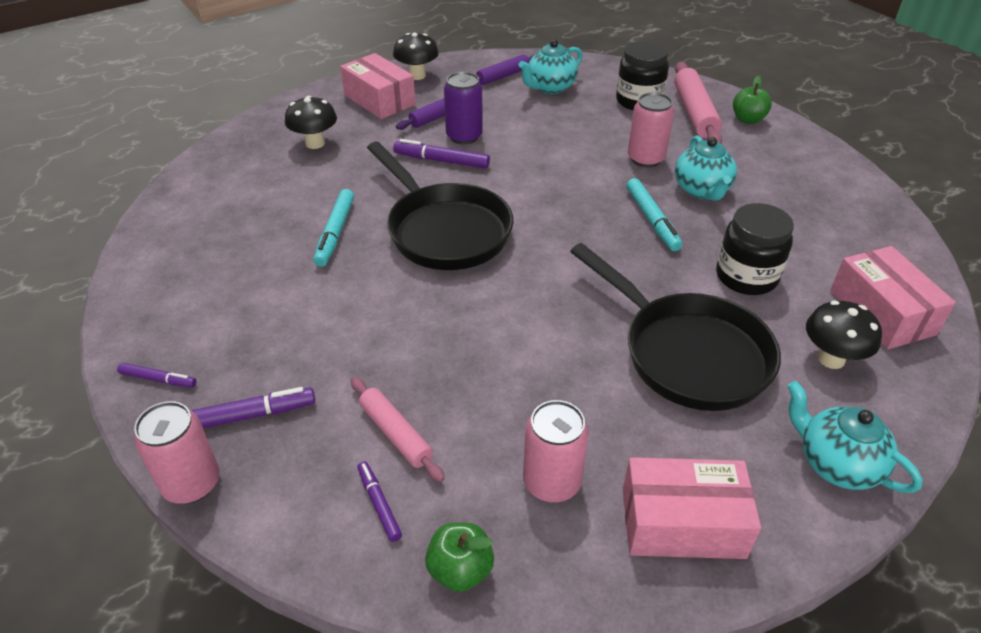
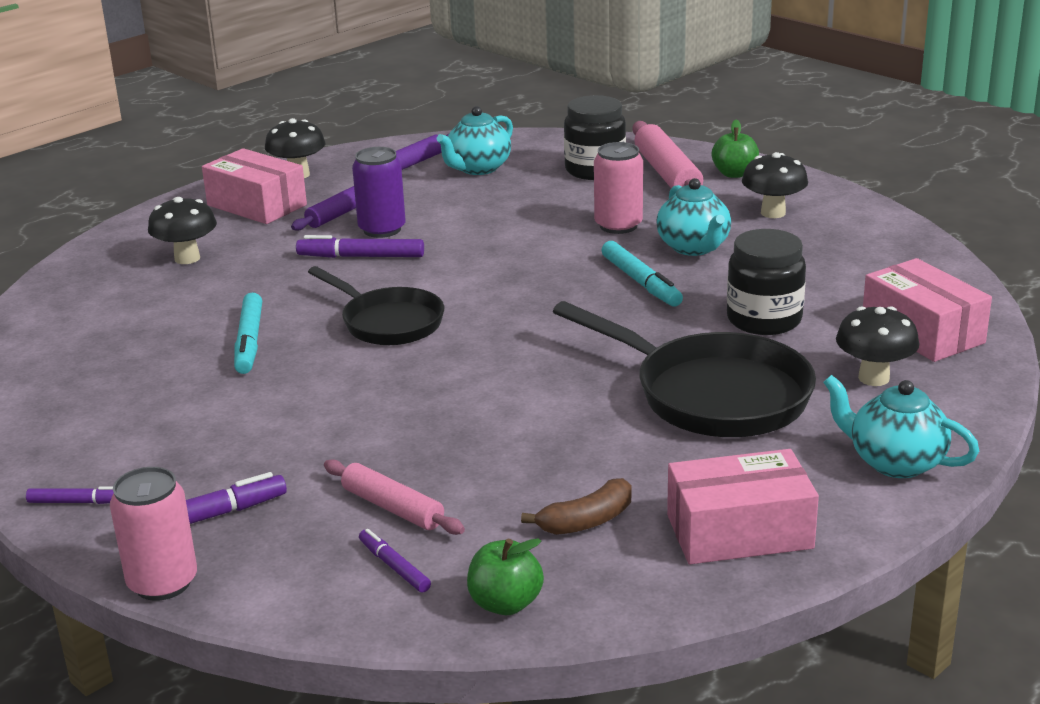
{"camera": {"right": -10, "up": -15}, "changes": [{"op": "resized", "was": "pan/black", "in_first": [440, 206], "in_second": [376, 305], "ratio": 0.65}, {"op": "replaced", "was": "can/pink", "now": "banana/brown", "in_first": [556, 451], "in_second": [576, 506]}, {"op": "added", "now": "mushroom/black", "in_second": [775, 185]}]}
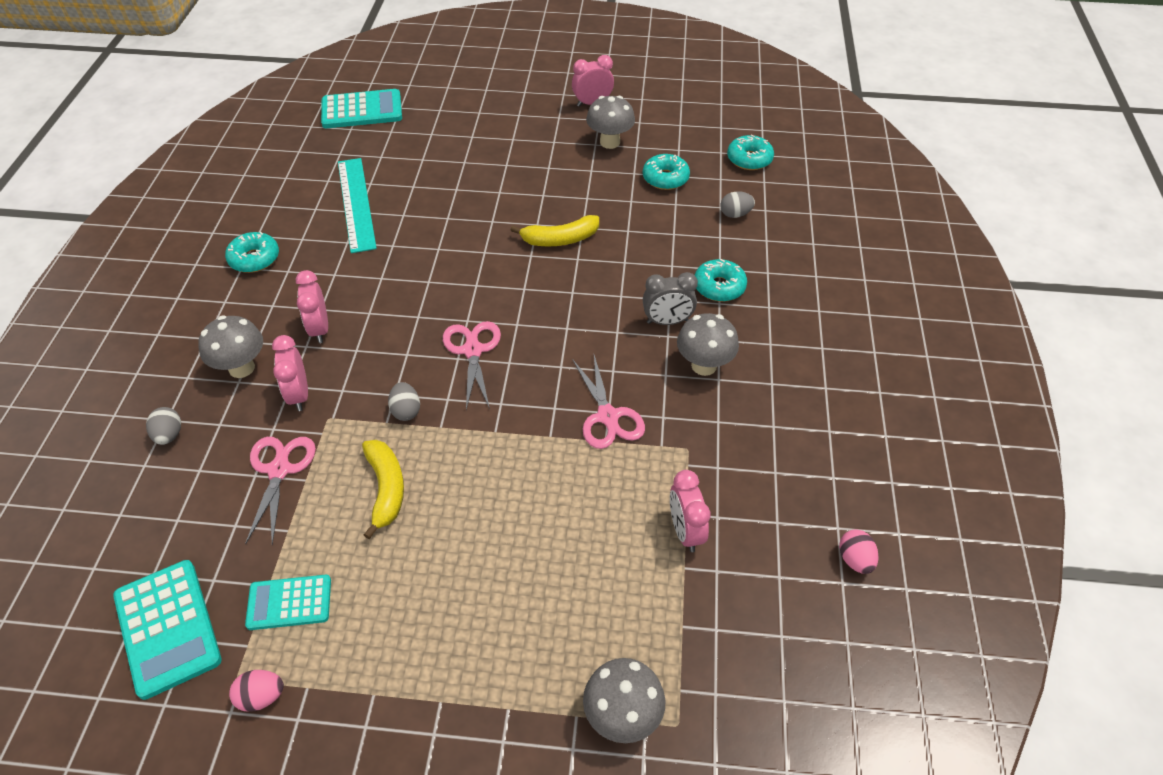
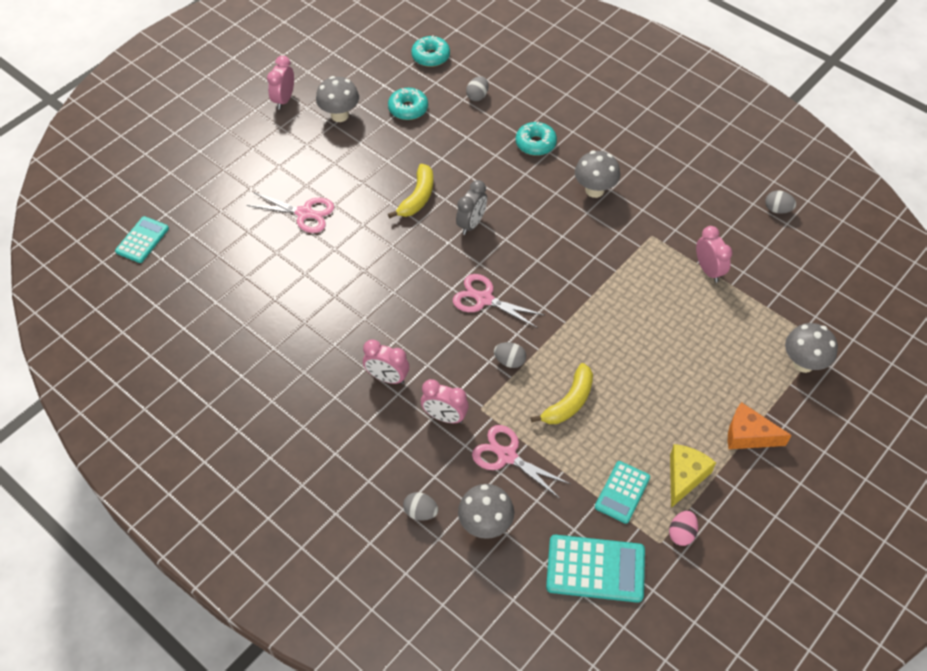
{"camera": {"right": -55, "up": 5}, "changes": [{"op": "moved", "was": "mushroom/grey", "in_first": [230, 346], "in_second": [486, 511]}, {"op": "removed", "was": "donut/turquoise", "in_first": [252, 252]}, {"op": "resized", "was": "calculator/turquoise", "in_first": [361, 108], "in_second": [142, 239], "ratio": 0.64}, {"op": "removed", "was": "ruler/turquoise", "in_first": [357, 205]}, {"op": "turned", "was": "banana/yellow", "in_first": [383, 489], "in_second": [561, 393], "clockwise": 105}, {"op": "moved", "was": "scissors/pink", "in_first": [608, 402], "in_second": [290, 212]}, {"op": "moved", "was": "clock/grey", "in_first": [670, 298], "in_second": [471, 207]}, {"op": "turned", "was": "clock/pink", "in_first": [690, 511], "in_second": [714, 254], "clockwise": -135}, {"op": "recoloured", "was": "egg/pink", "now": "egg/grey", "in_first": [858, 551], "in_second": [780, 202]}, {"op": "added", "now": "cheese/yellow", "in_second": [693, 476]}, {"op": "added", "now": "cheese/orange", "in_second": [759, 425]}]}
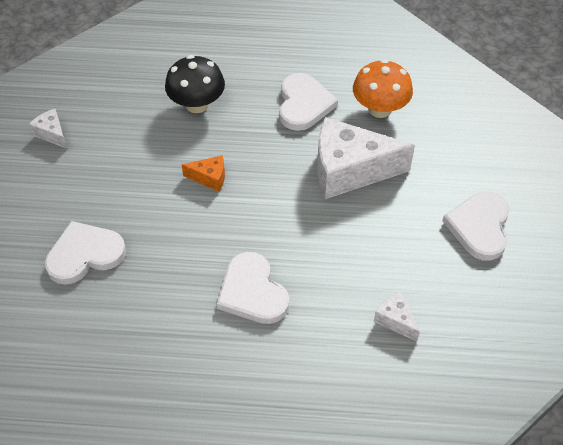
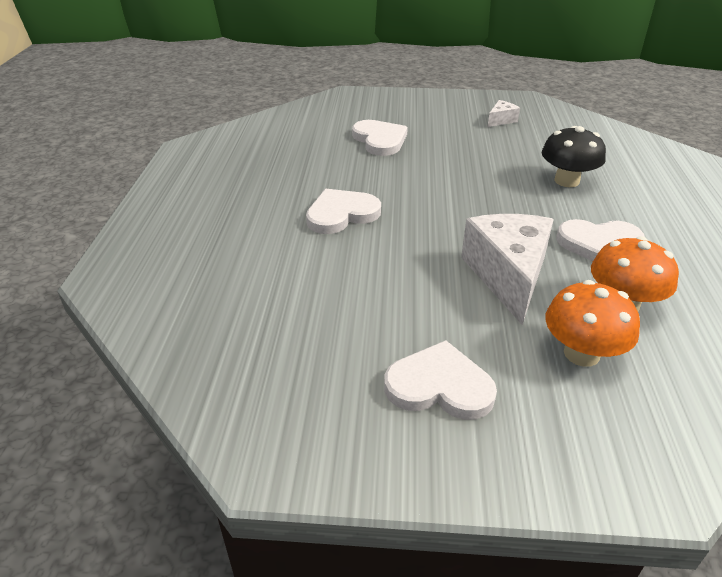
{"camera": {"right": 90, "up": -15}, "changes": [{"op": "removed", "was": "cheese/orange", "in_first": [203, 173]}, {"op": "removed", "was": "cheese/white", "in_first": [397, 317]}, {"op": "added", "now": "mushroom/orange", "in_second": [592, 323]}]}
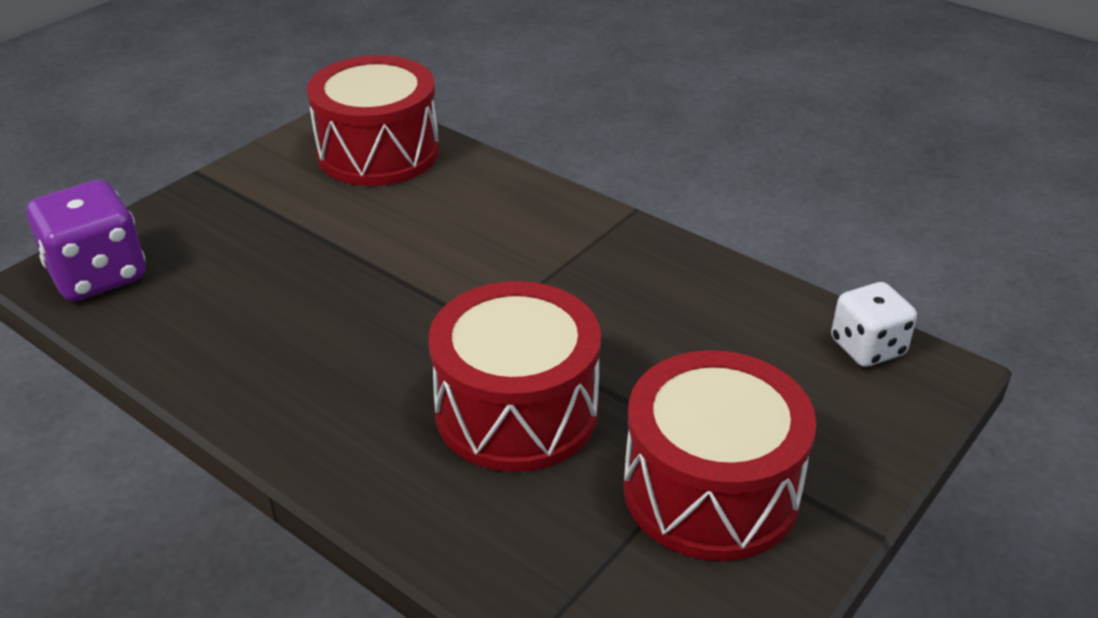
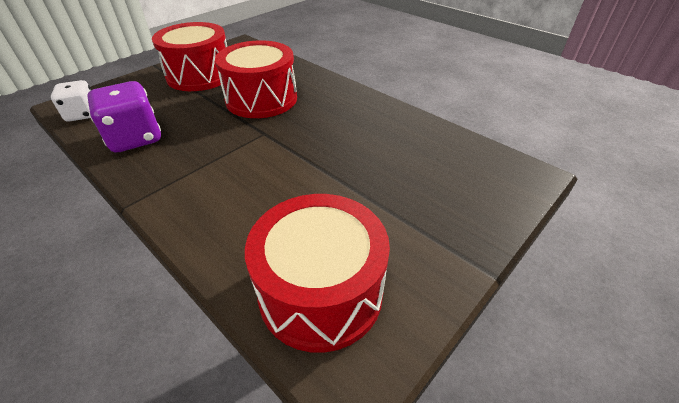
{"camera": {"right": -175, "up": 5}, "changes": [{"op": "moved", "was": "dice/purple", "in_first": [86, 240], "in_second": [124, 116]}]}
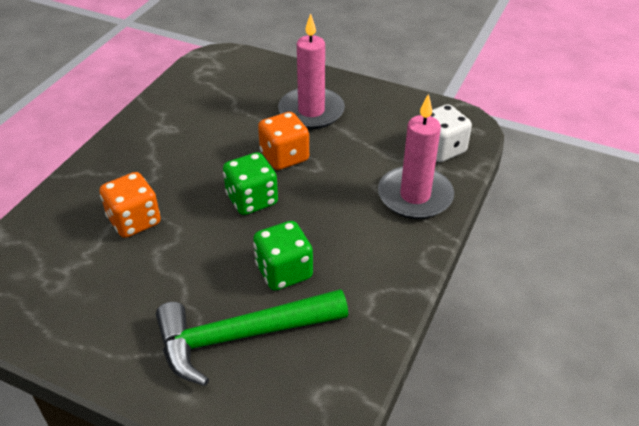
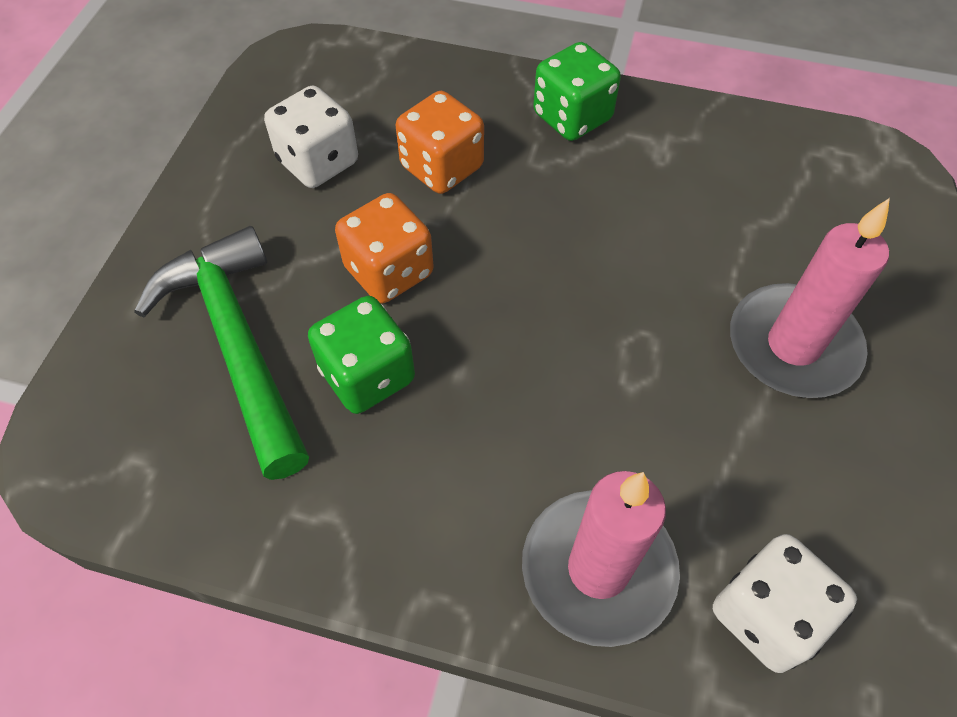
{"camera": {"right": 80, "up": 15}, "changes": [{"op": "moved", "was": "dice/green", "in_first": [250, 183], "in_second": [577, 91]}, {"op": "moved", "was": "dice/orange", "in_first": [283, 141], "in_second": [384, 248]}, {"op": "added", "now": "dice/white", "in_second": [311, 136]}]}
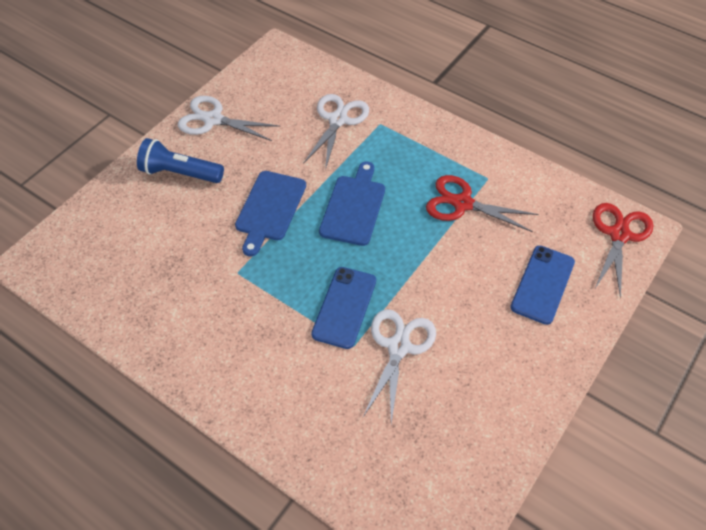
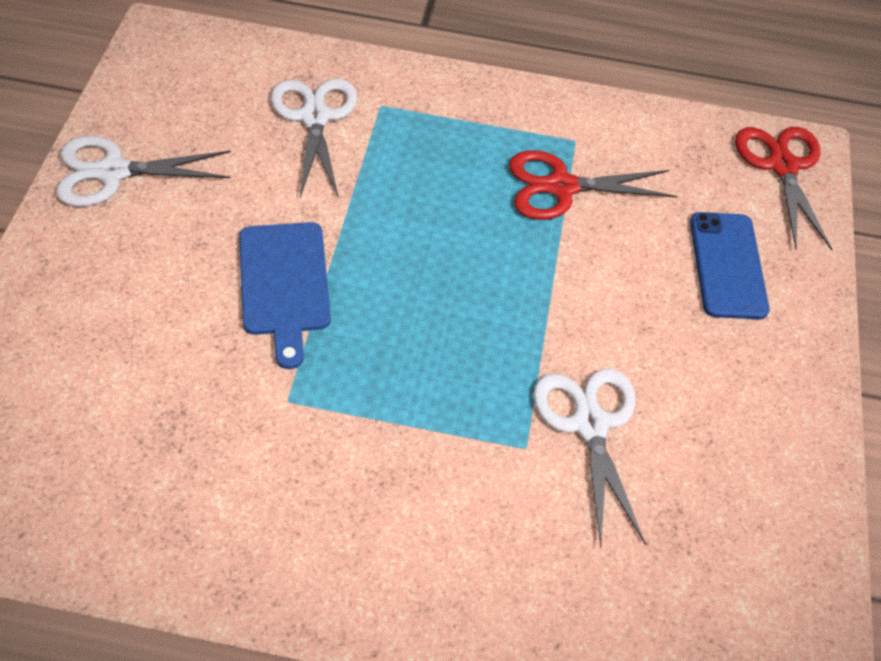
{"camera": {"right": -30, "up": 0}, "changes": [{"op": "removed", "was": "flashlight/blue", "in_first": [180, 160]}, {"op": "removed", "was": "phone/blue", "in_first": [343, 308]}, {"op": "removed", "was": "cutting board/blue", "in_first": [352, 204]}]}
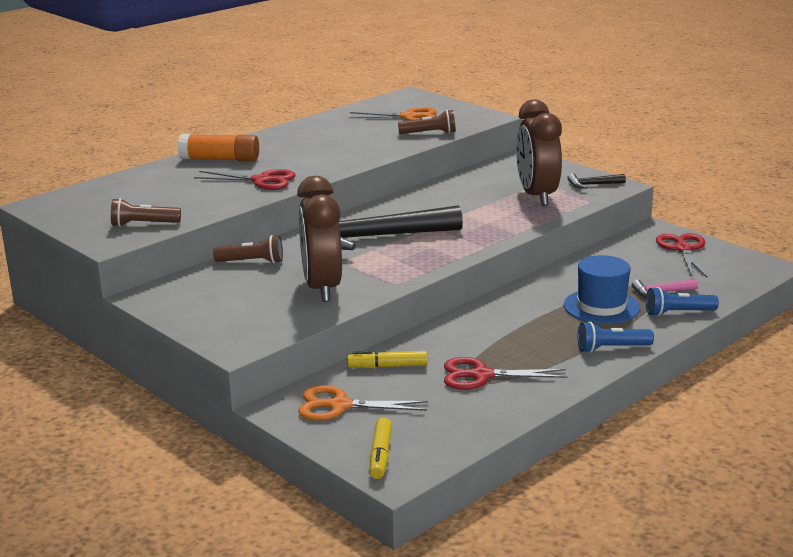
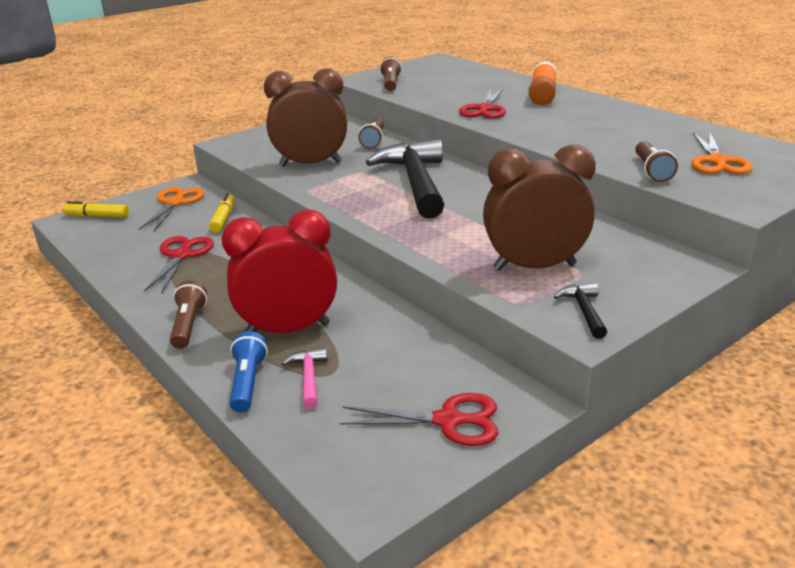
{"camera": {"right": 95, "up": 5}, "changes": [{"op": "replaced", "was": "hat/blue", "now": "clock/red", "in_first": [602, 289], "in_second": [279, 271]}, {"op": "recoloured", "was": "flashlight/blue", "now": "flashlight/brown", "in_first": [616, 337], "in_second": [188, 314]}]}
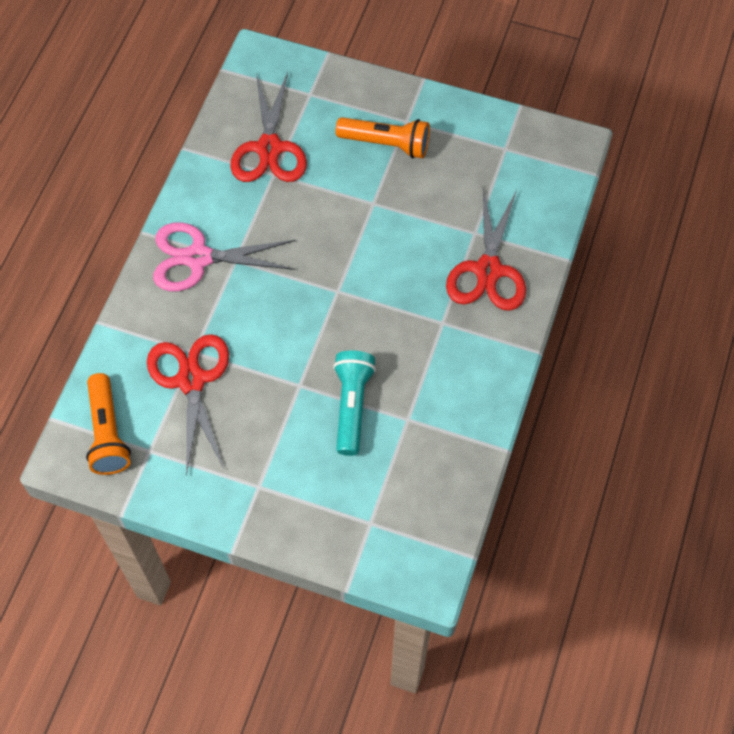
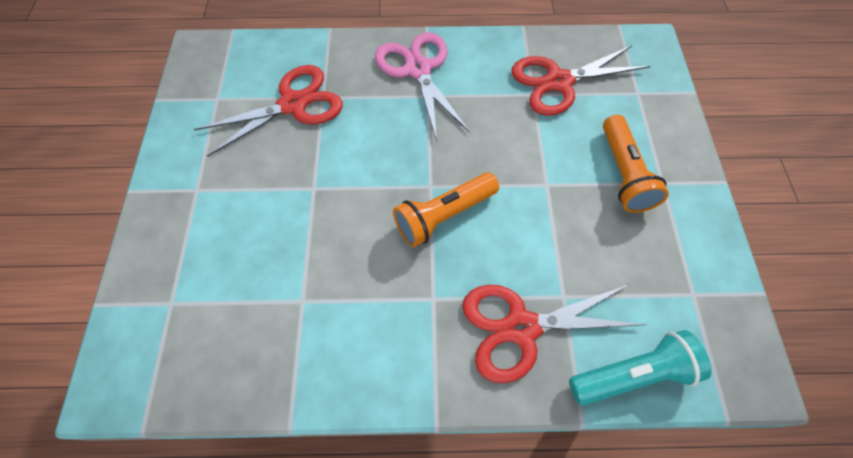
{"camera": {"right": 70, "up": 0}, "changes": [{"op": "moved", "was": "flashlight/orange", "in_first": [108, 424], "in_second": [446, 209]}, {"op": "moved", "was": "flashlight/turquoise", "in_first": [354, 403], "in_second": [640, 367]}]}
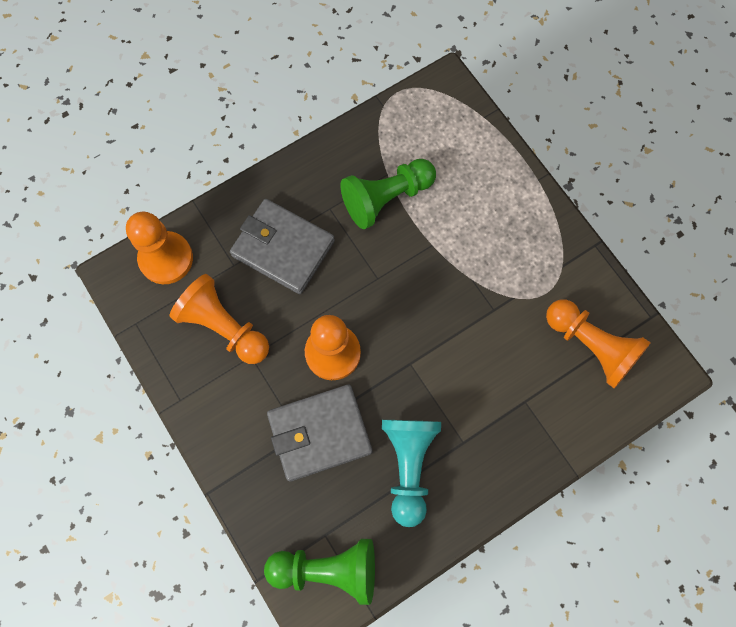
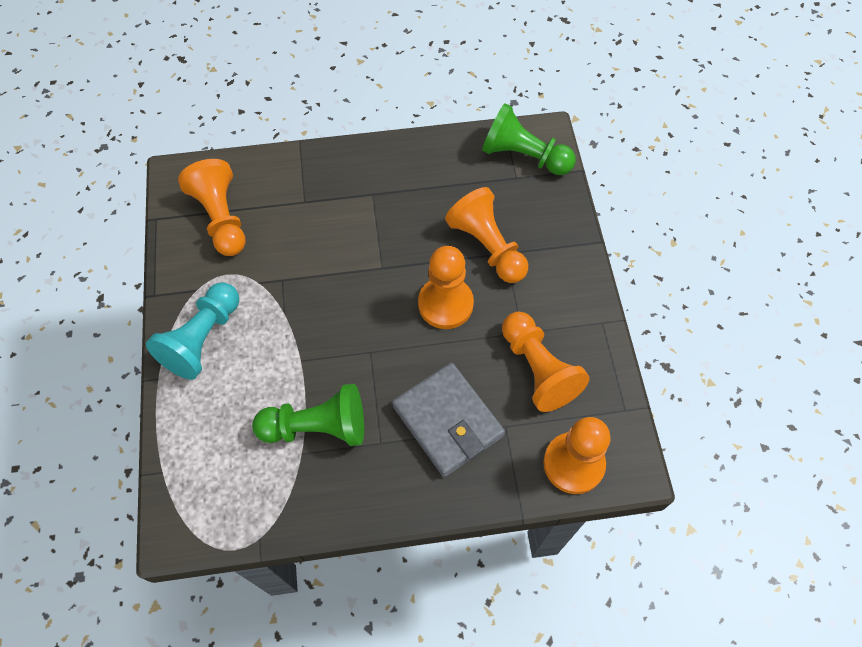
{"camera": {"right": -155, "up": -10}, "changes": [{"op": "replaced", "was": "wallet/grey", "now": "pawn/orange", "in_first": [320, 433], "in_second": [486, 235]}, {"op": "moved", "was": "pawn/turquoise", "in_first": [411, 473], "in_second": [192, 331]}]}
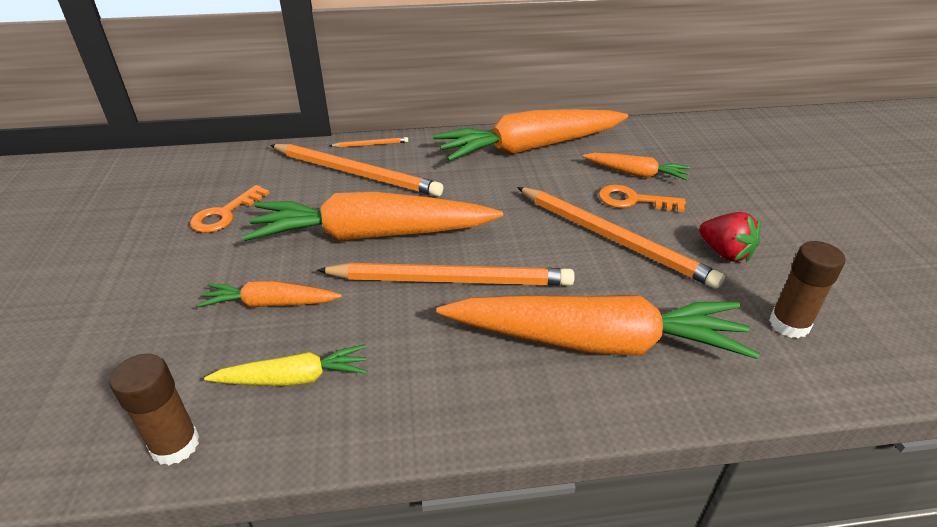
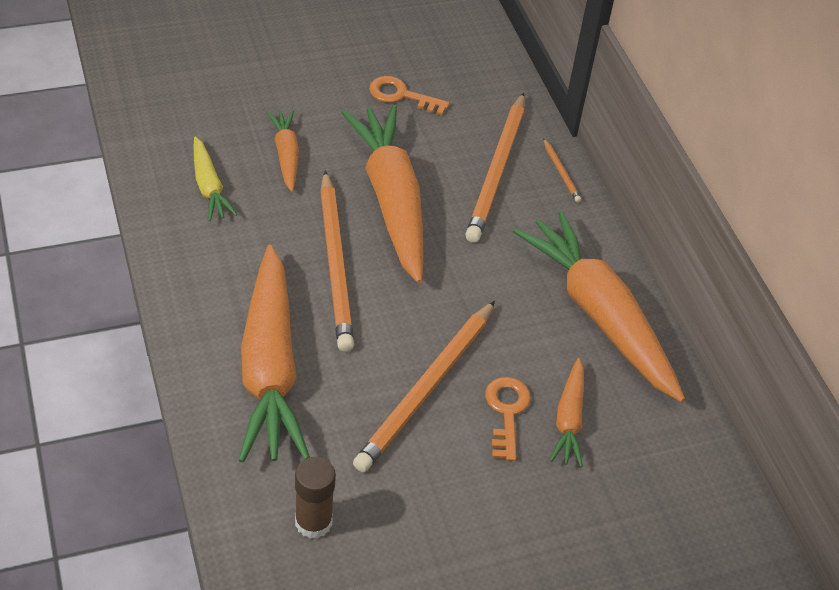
{"camera": {"right": 75, "up": 10}, "changes": [{"op": "removed", "was": "glue stick/brown", "in_first": [154, 409]}, {"op": "removed", "was": "strawberry/red", "in_first": [730, 237]}]}
